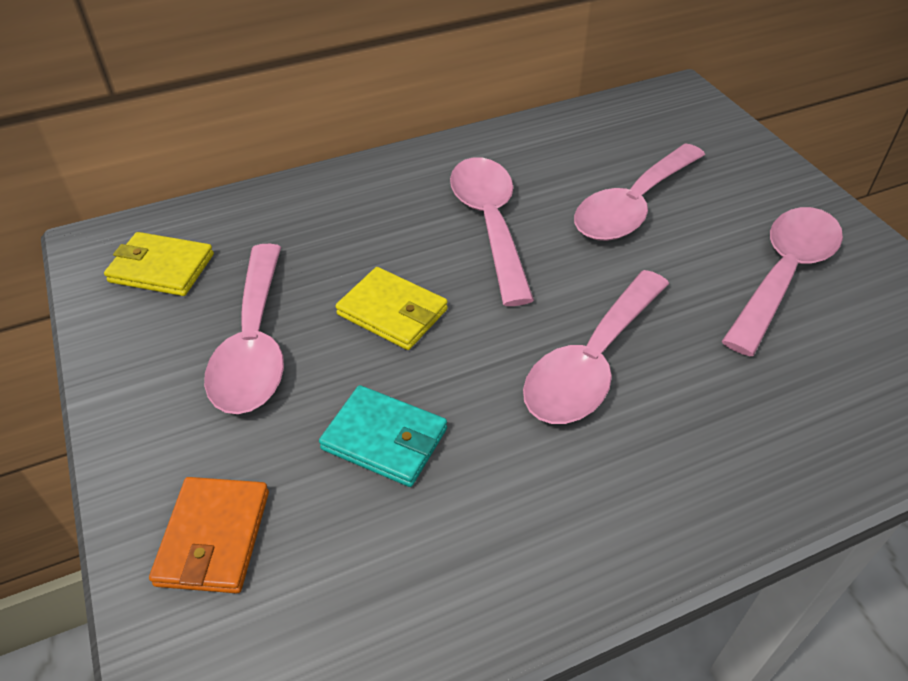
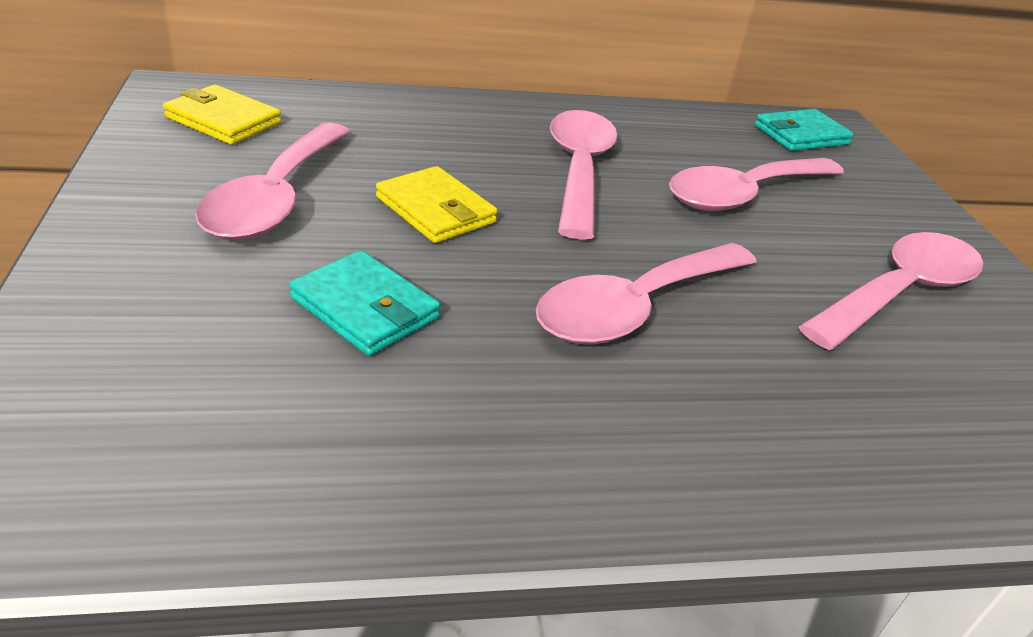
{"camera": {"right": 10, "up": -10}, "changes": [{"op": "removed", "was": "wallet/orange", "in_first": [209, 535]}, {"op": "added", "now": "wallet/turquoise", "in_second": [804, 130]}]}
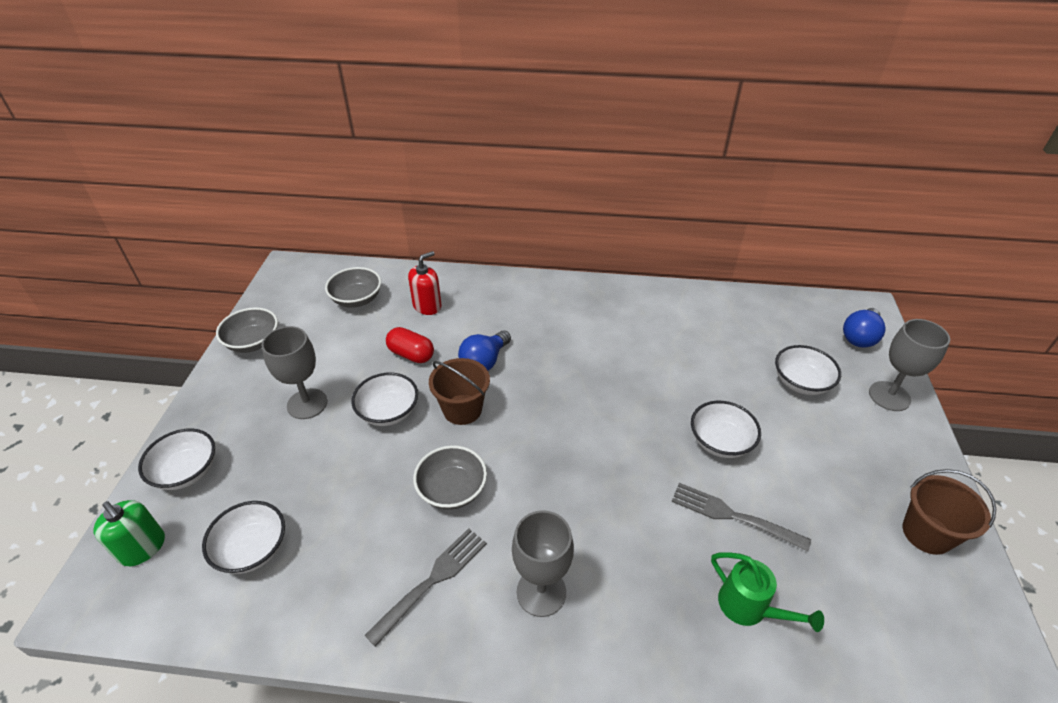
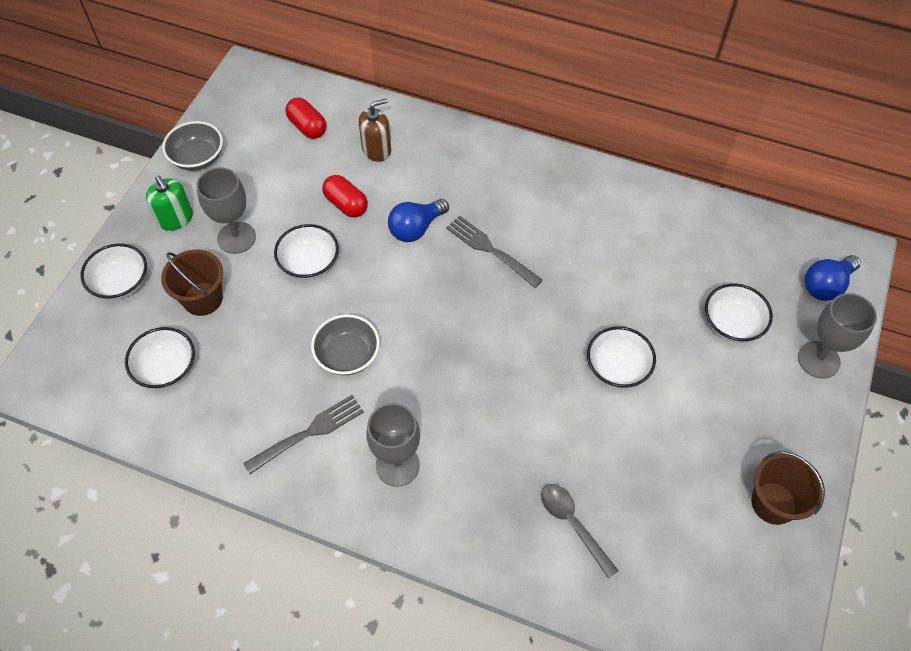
{"camera": {"right": 15, "up": 15}, "changes": [{"op": "moved", "was": "soap dispenser/green", "in_first": [129, 533], "in_second": [169, 203]}, {"op": "replaced", "was": "bowl/grey", "now": "capsule/red", "in_first": [353, 287], "in_second": [305, 118]}, {"op": "recoloured", "was": "soap dispenser/red", "now": "soap dispenser/brown", "in_first": [425, 283], "in_second": [375, 130]}, {"op": "moved", "was": "bucket/brown", "in_first": [459, 391], "in_second": [192, 283]}, {"op": "moved", "was": "fork/grey", "in_first": [741, 517], "in_second": [494, 252]}, {"op": "replaced", "was": "watering can/green", "now": "spoon/grey", "in_first": [767, 592], "in_second": [579, 531]}]}
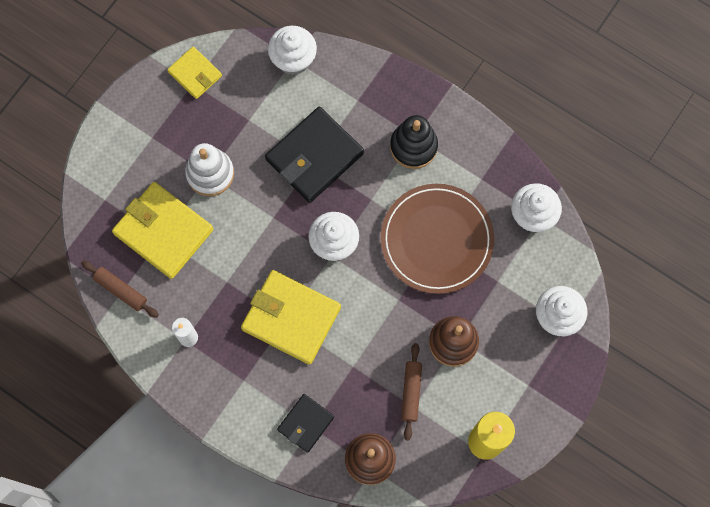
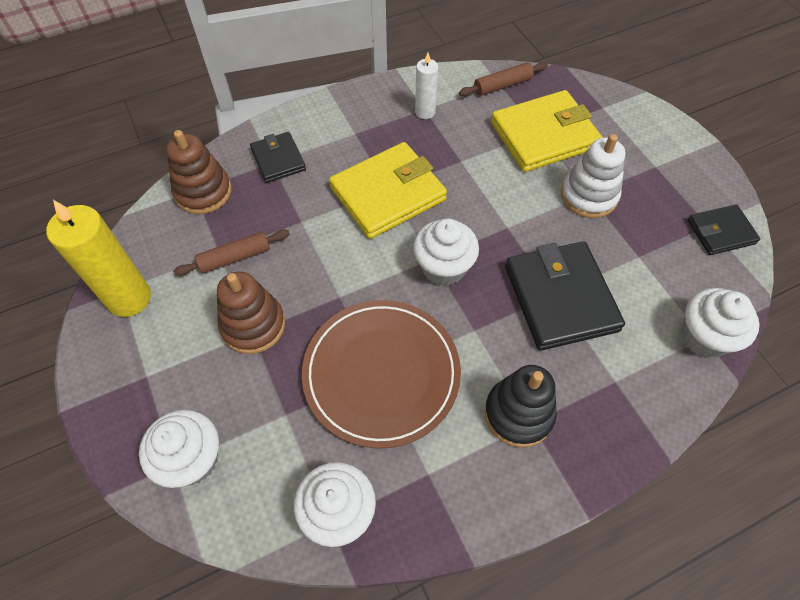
{"camera": {"right": 120, "up": -15}, "changes": [{"op": "recoloured", "was": "wallet/yellow", "now": "wallet/black", "in_first": [194, 73], "in_second": [724, 229]}, {"op": "turned", "was": "rolling pin/brown", "in_first": [411, 392], "in_second": [231, 252], "clockwise": -60}]}
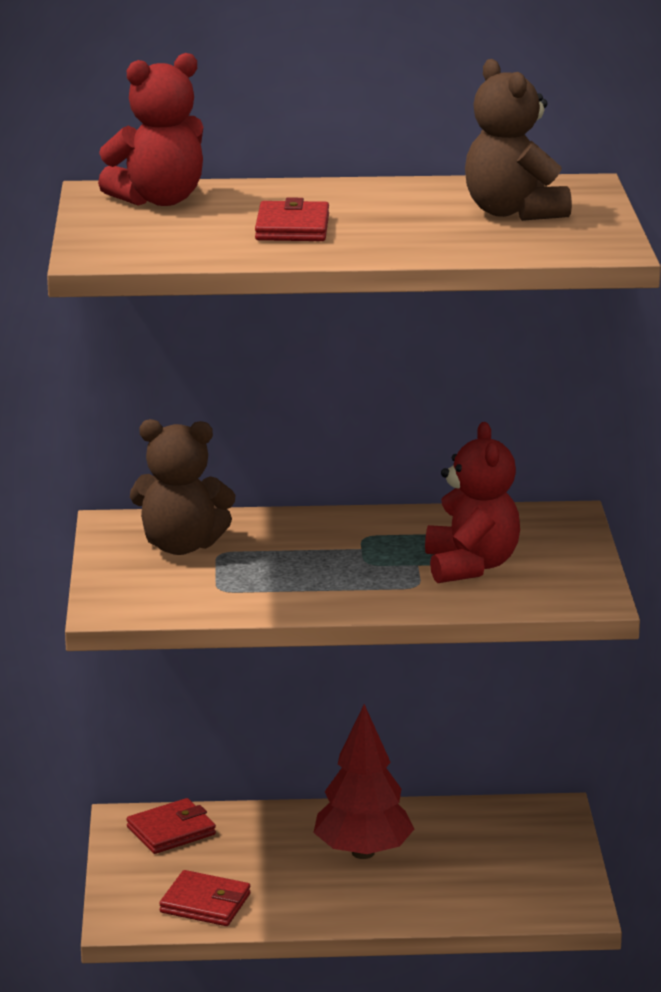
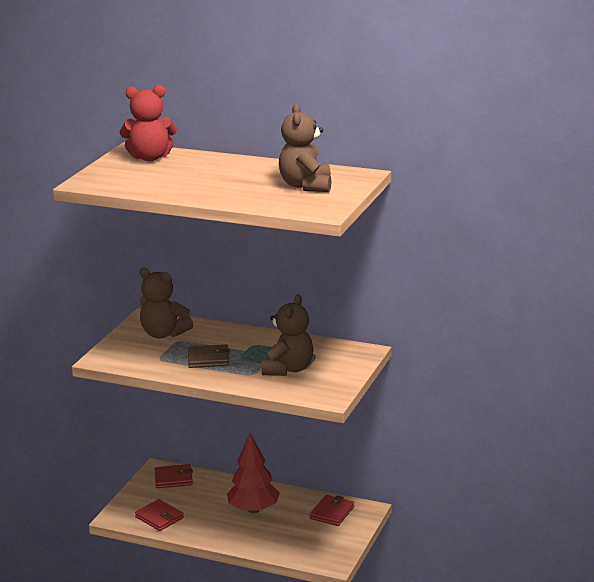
{"camera": {"right": 25, "up": 0}, "changes": [{"op": "moved", "was": "wallet/red", "in_first": [292, 219], "in_second": [331, 510]}, {"op": "recoloured", "was": "teddy bear/red", "now": "teddy bear/brown", "in_first": [472, 502], "in_second": [287, 335]}, {"op": "added", "now": "wallet/brown", "in_second": [209, 356]}]}
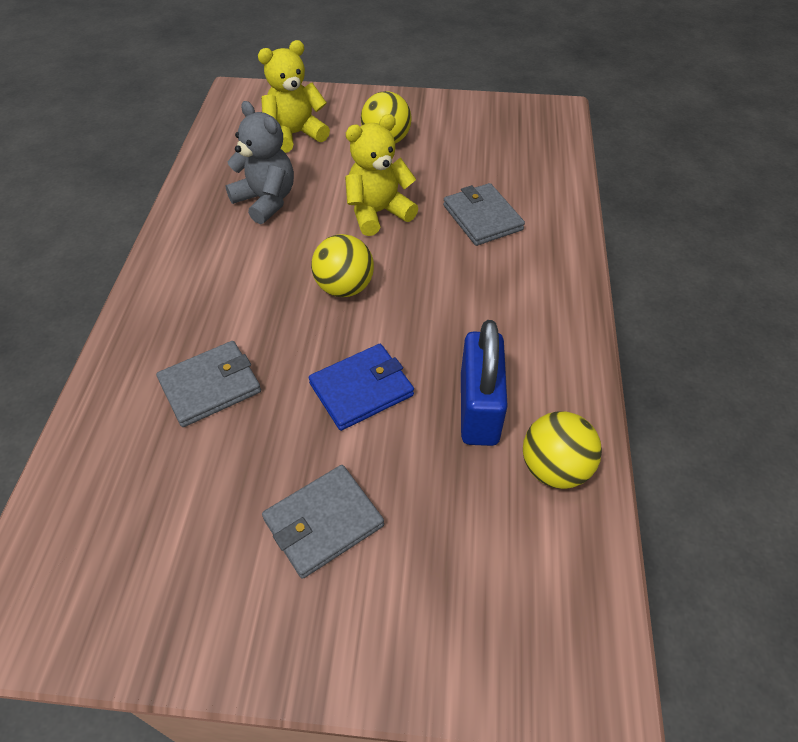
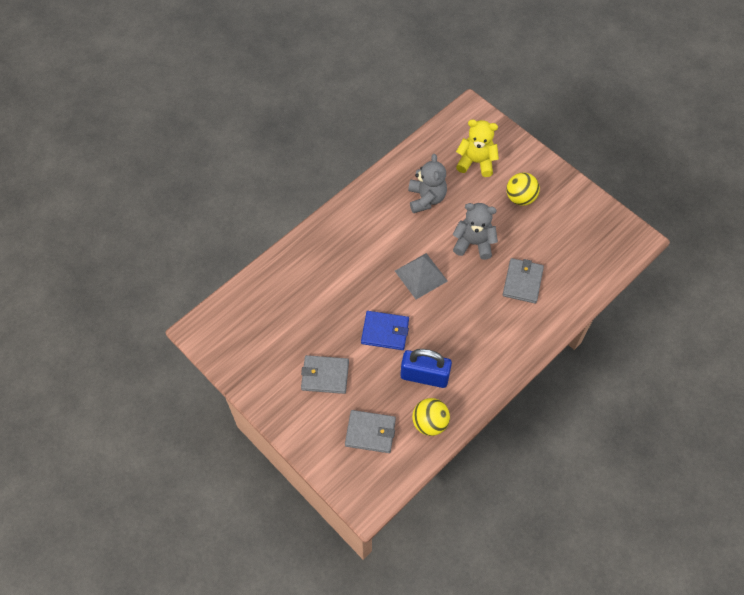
{"camera": {"right": 40, "up": 10}, "changes": [{"op": "moved", "was": "wallet/grey", "in_first": [208, 384], "in_second": [370, 431]}, {"op": "replaced", "was": "ball/yellow", "now": "pyramid/grey", "in_first": [342, 265], "in_second": [421, 276]}, {"op": "recoloured", "was": "teddy bear/yellow", "now": "teddy bear/grey", "in_first": [381, 175], "in_second": [475, 231]}, {"op": "turned", "was": "padlock/blue", "in_first": [484, 383], "in_second": [426, 368], "clockwise": 60}]}
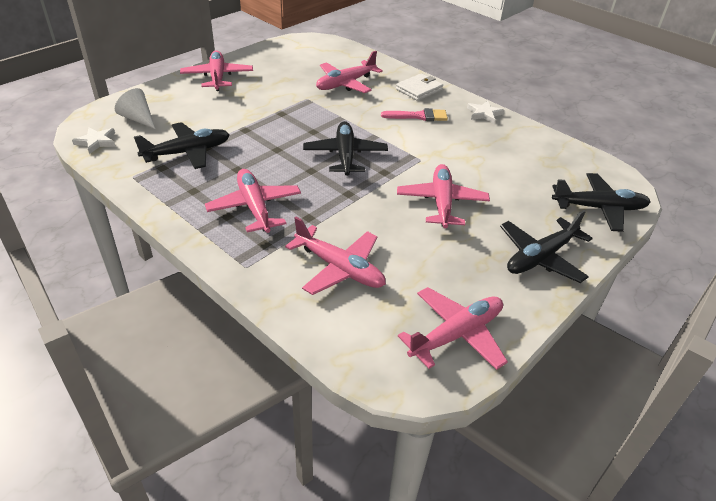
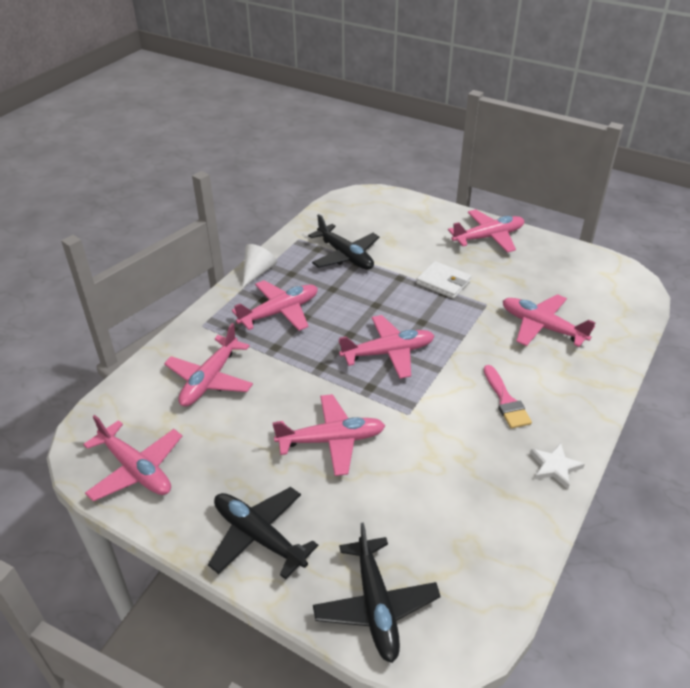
{"camera": {"right": 80, "up": 0}, "changes": [{"op": "removed", "was": "star/white", "in_first": [94, 140]}, {"op": "moved", "was": "cone/white", "in_first": [135, 108], "in_second": [260, 265]}, {"op": "recoloured", "was": "plane/black", "now": "plane/pink", "in_first": [345, 148], "in_second": [386, 347]}, {"op": "moved", "was": "wallet/white", "in_first": [419, 87], "in_second": [443, 280]}]}
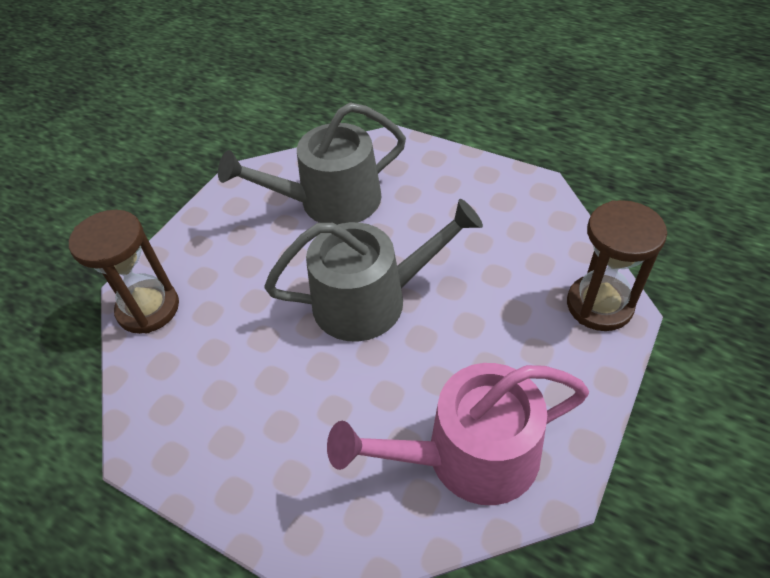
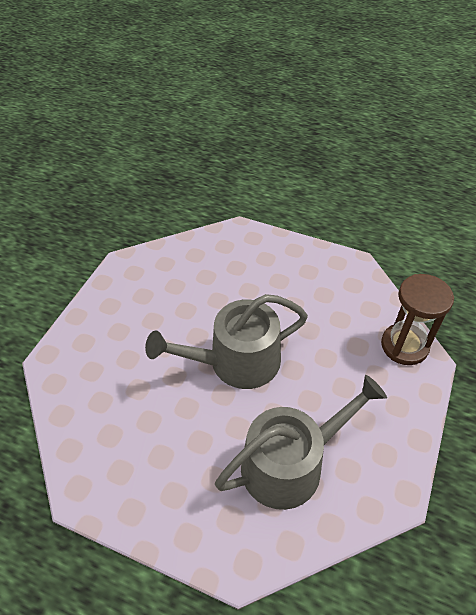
{"camera": {"right": 170, "up": 0}, "changes": [{"op": "removed", "was": "watering can/pink", "in_first": [458, 434]}, {"op": "removed", "was": "hourglass/brown", "in_first": [617, 265]}]}
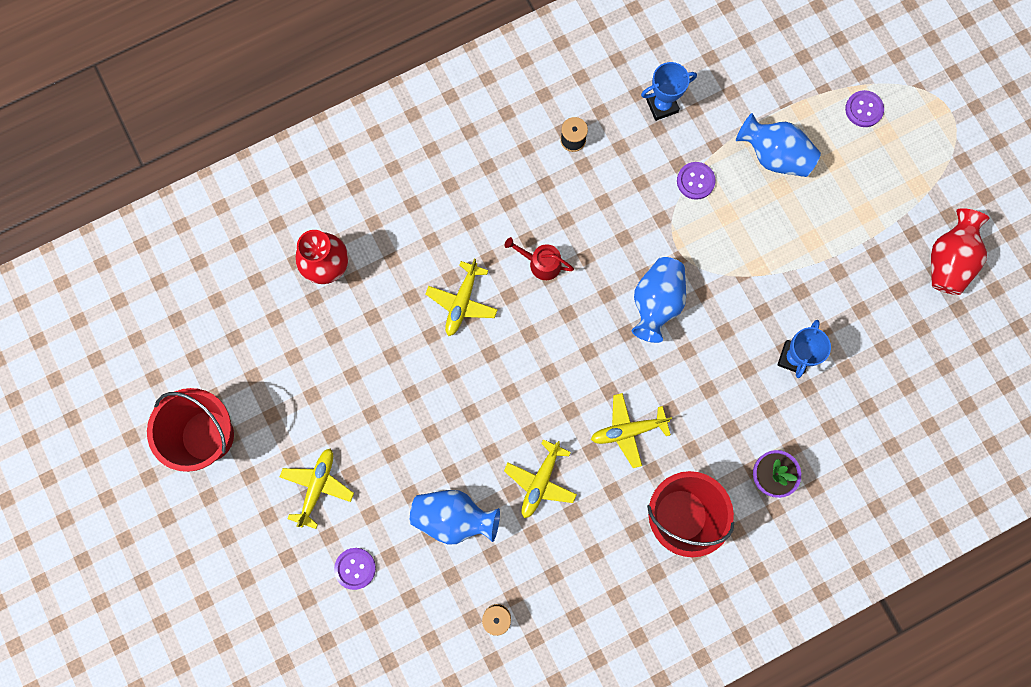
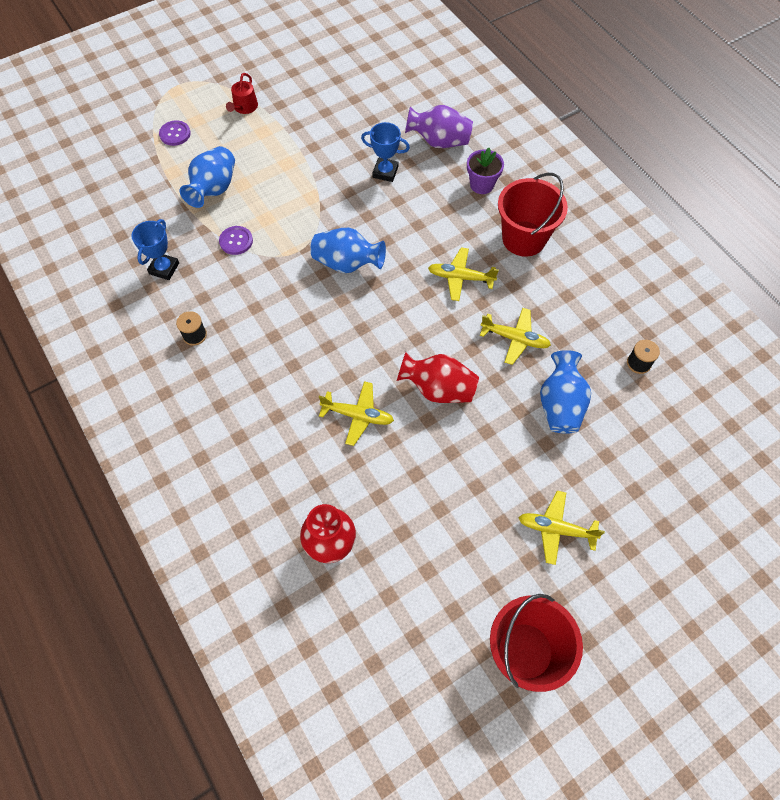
{"camera": {"right": -95, "up": -15}, "changes": [{"op": "removed", "was": "button/purple", "in_first": [355, 569]}, {"op": "moved", "was": "watering can/red", "in_first": [539, 258], "in_second": [242, 93]}, {"op": "turned", "was": "plane/yellow", "in_first": [631, 430], "in_second": [463, 274], "clockwise": 120}, {"op": "turned", "was": "trophy/blue", "in_first": [669, 91], "in_second": [155, 249], "clockwise": 45}, {"op": "moved", "was": "vase/red", "in_first": [960, 251], "in_second": [438, 377]}, {"op": "added", "now": "vase/purple", "in_second": [439, 126]}]}
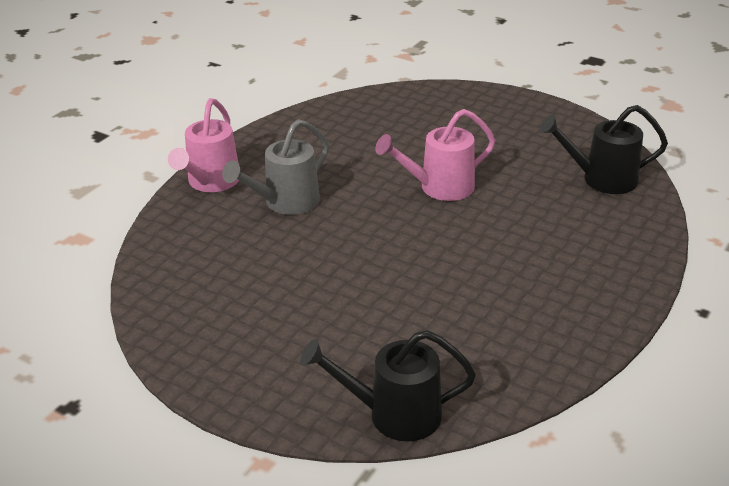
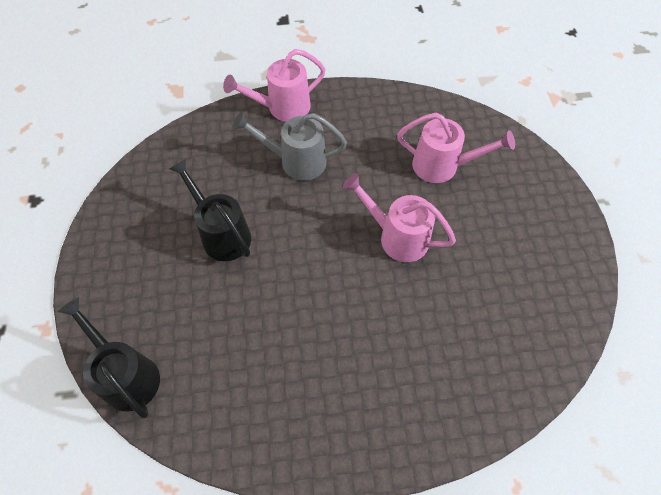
{"camera": {"right": 50, "up": 25}, "changes": [{"op": "moved", "was": "watering can/black", "in_first": [604, 149], "in_second": [210, 210]}, {"op": "added", "now": "watering can/pink", "in_second": [456, 148]}]}
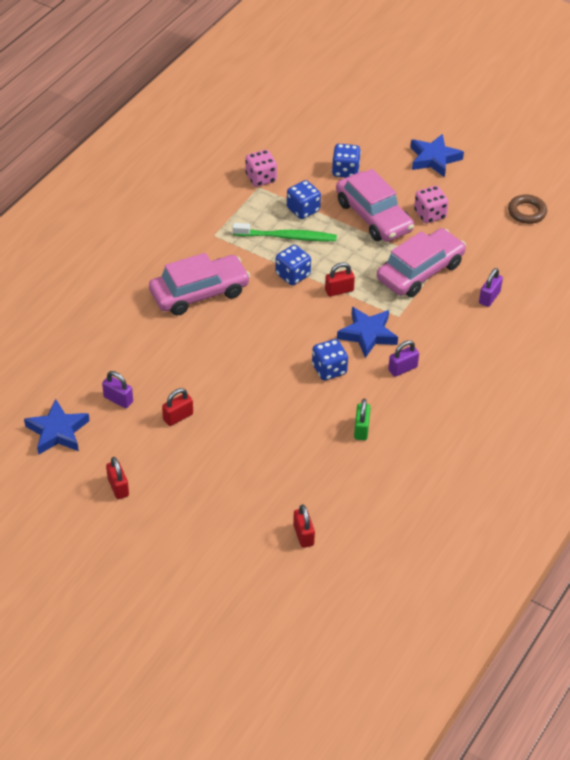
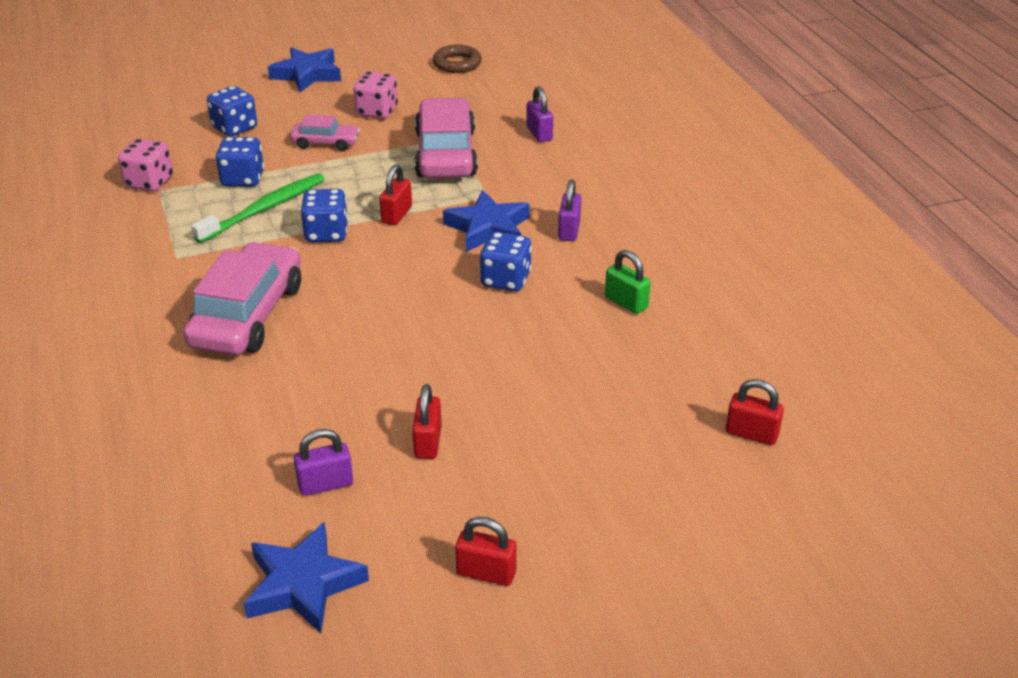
{"camera": {"right": -50, "up": -10}, "changes": [{"op": "resized", "was": "car/pink", "in_first": [375, 205], "in_second": [325, 132], "ratio": 0.51}]}
